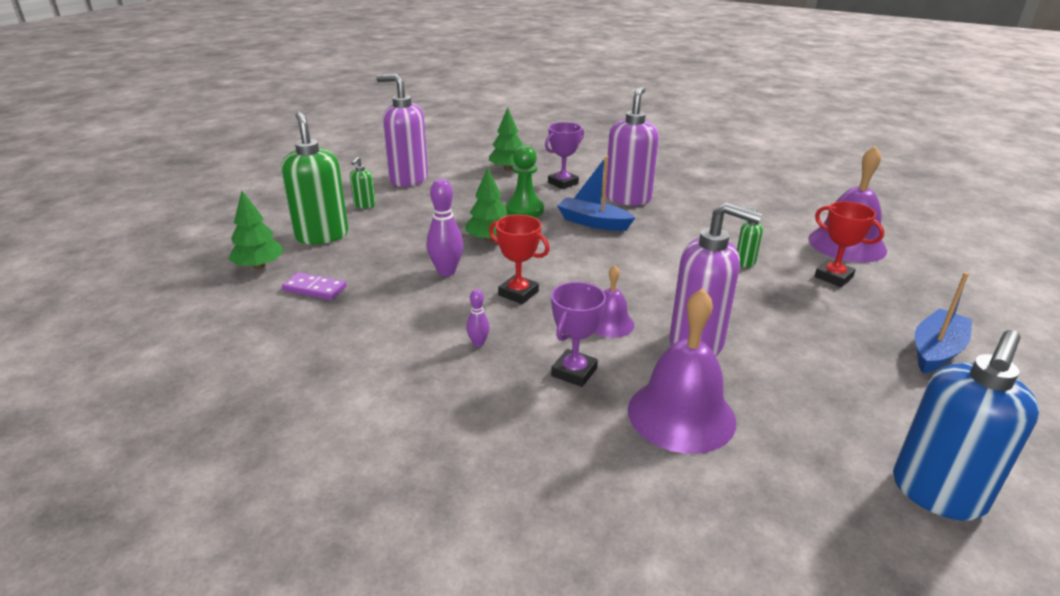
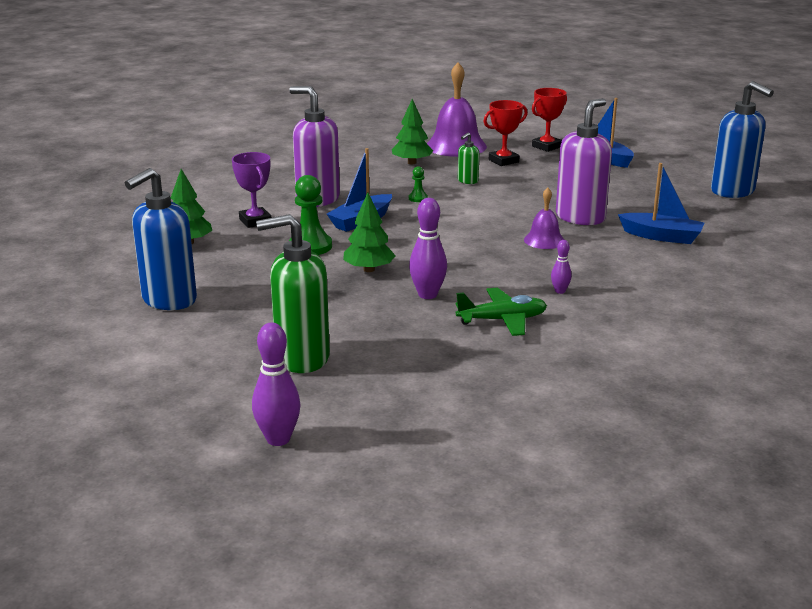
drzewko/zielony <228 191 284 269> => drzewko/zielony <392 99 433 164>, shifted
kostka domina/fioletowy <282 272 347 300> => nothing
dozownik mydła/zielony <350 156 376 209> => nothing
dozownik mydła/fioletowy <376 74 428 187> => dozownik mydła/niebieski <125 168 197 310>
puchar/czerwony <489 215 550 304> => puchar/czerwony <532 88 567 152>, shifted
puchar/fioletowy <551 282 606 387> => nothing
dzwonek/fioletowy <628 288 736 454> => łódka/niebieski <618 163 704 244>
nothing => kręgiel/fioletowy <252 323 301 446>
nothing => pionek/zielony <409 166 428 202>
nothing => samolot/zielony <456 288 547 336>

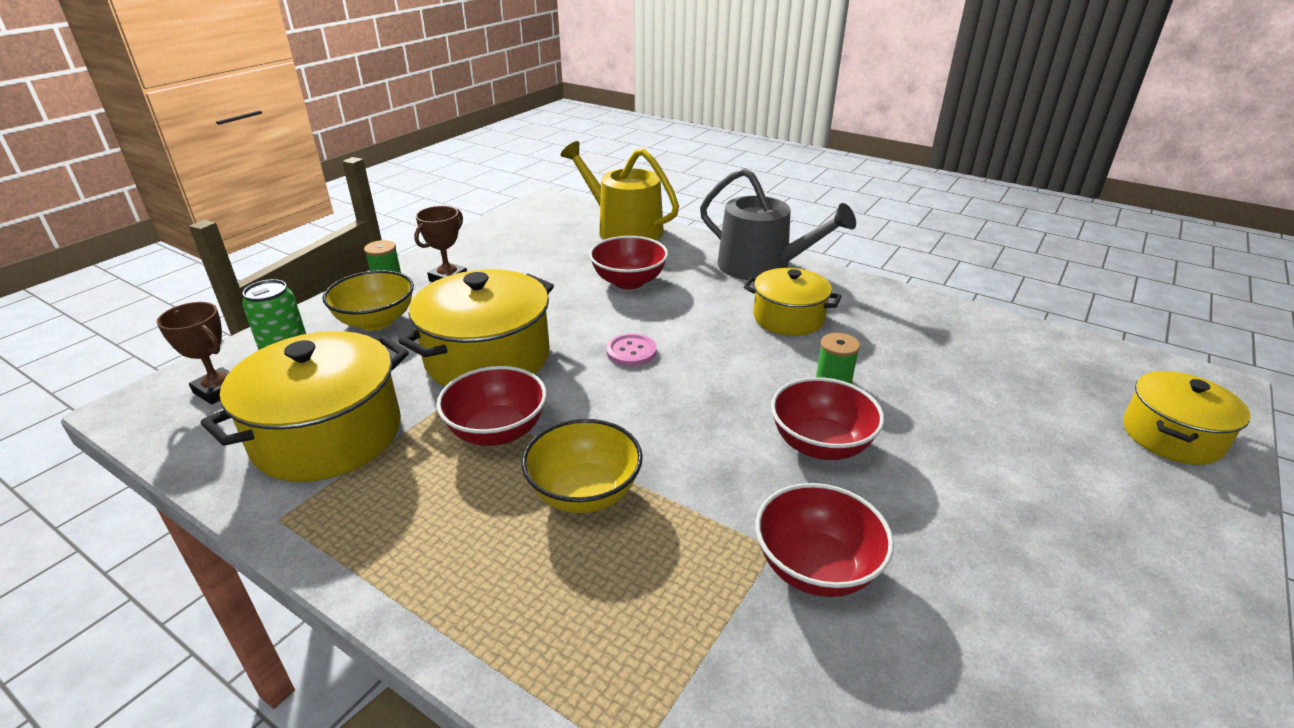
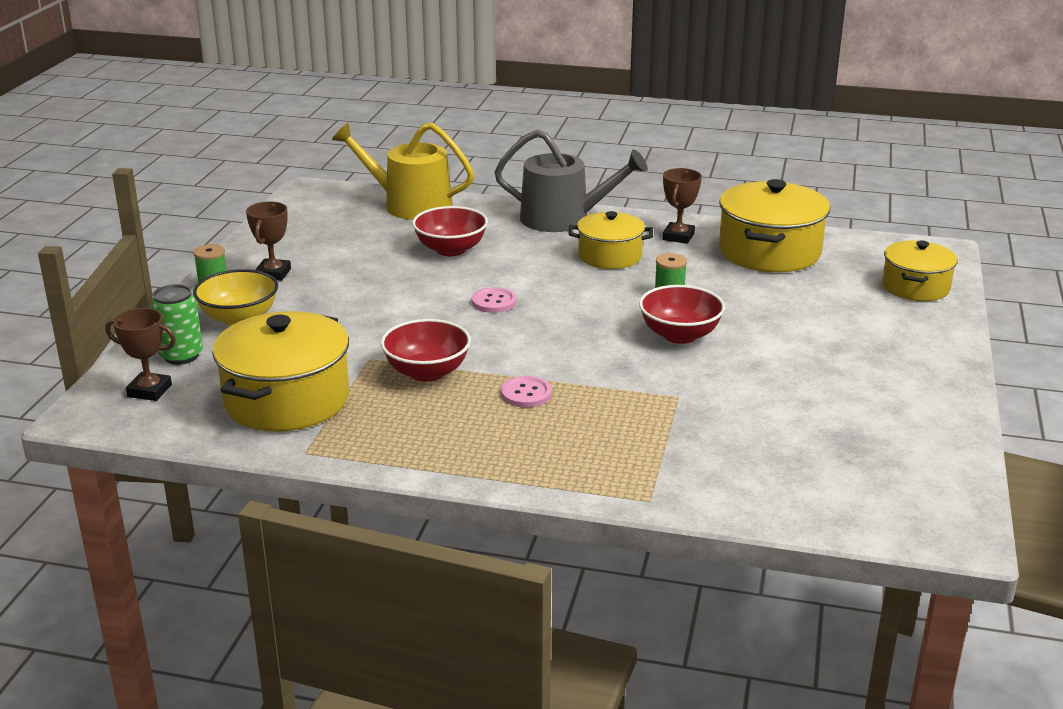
garnek/żółty <398 269 554 386> => garnek/żółty <719 179 830 272>, shifted
miska/żółty <522 419 643 513> => guzik/różowy <501 376 552 408>
miska/czerwony <755 483 894 597> => nothing
nothing => puchar/brązowy <663 168 702 244>

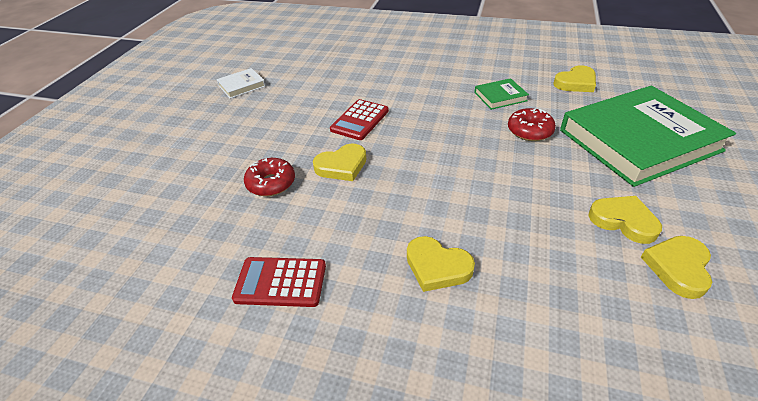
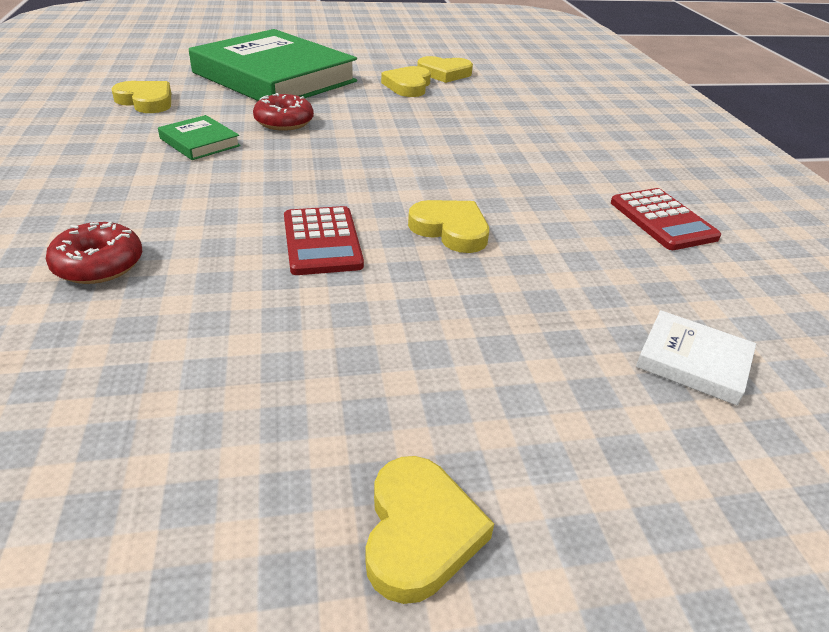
książka/biały <217 68 266 99> => książka/biały <636 310 756 406>, shifted
donut/czerwony <244 158 295 196> => donut/czerwony <46 222 142 284>, shifted
kalkulator/czerwony <330 99 389 140> => kalkulator/czerwony <284 206 364 275>, 75 degrees clockwise
serce/żółty <407 236 475 292> => serce/żółty <365 456 494 604>, shifted

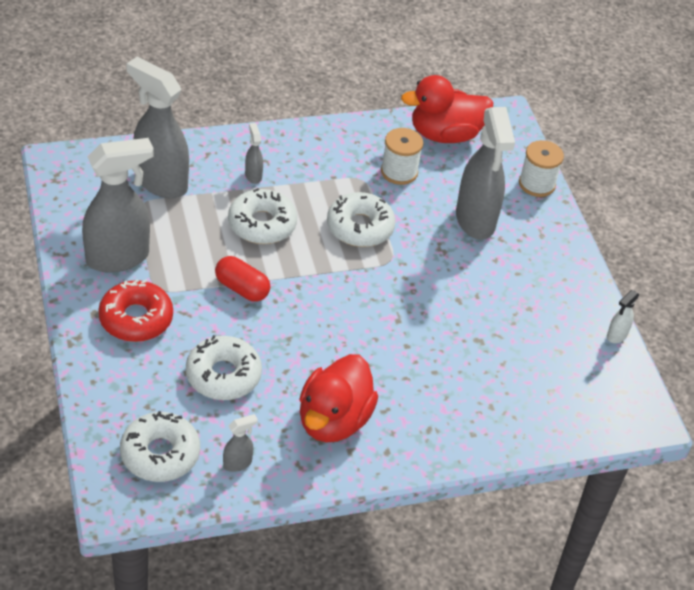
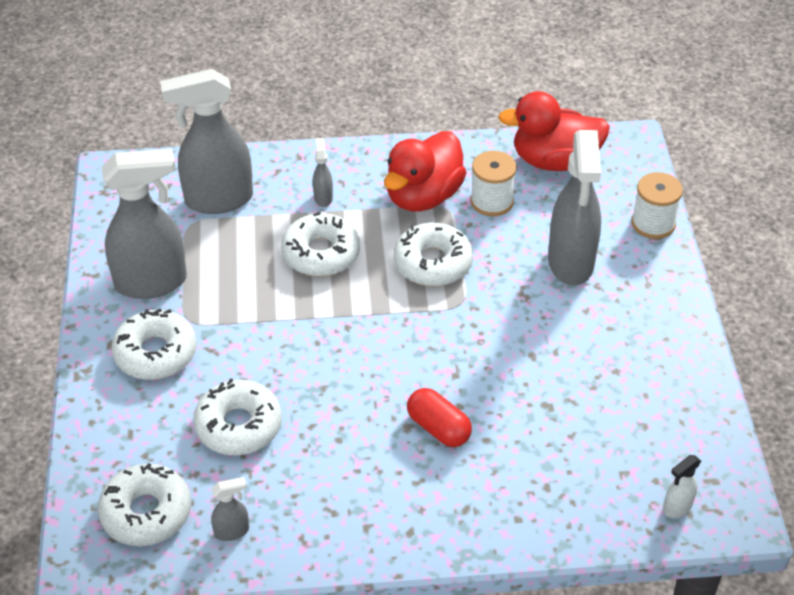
donut/czerwony <98 279 173 342> => donut/biały <111 309 197 380>
spryskiwacz/szary <126 57 189 198> => spryskiwacz/szary <160 69 253 214>, 60 degrees counterclockwise
kapsułka/czerwony <215 256 270 302> => kapsułka/czerwony <407 388 472 447>, shifted
kaczka/czerwony <299 354 378 443> => kaczka/czerwony <384 131 467 211>, shifted
spryskiwacz/biały <607 290 639 343> => spryskiwacz/biały <663 455 701 518>, shifted

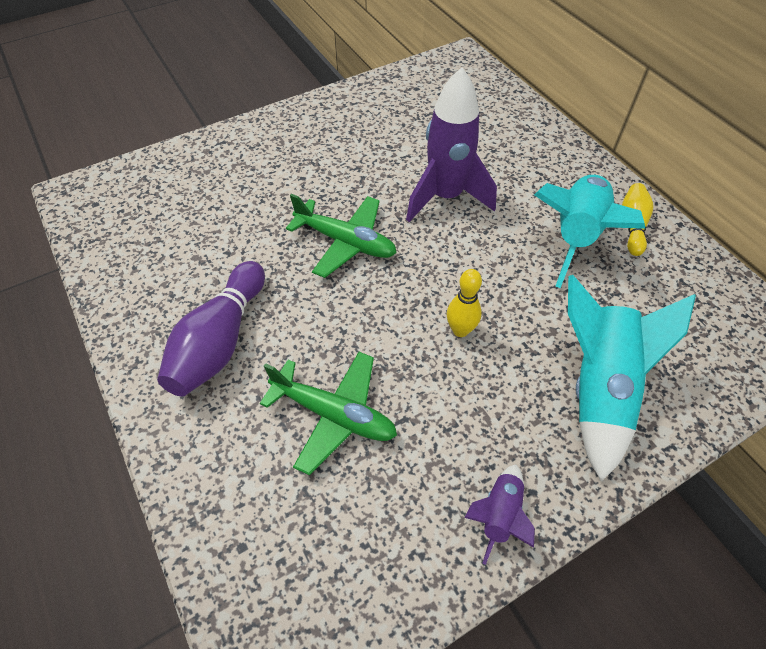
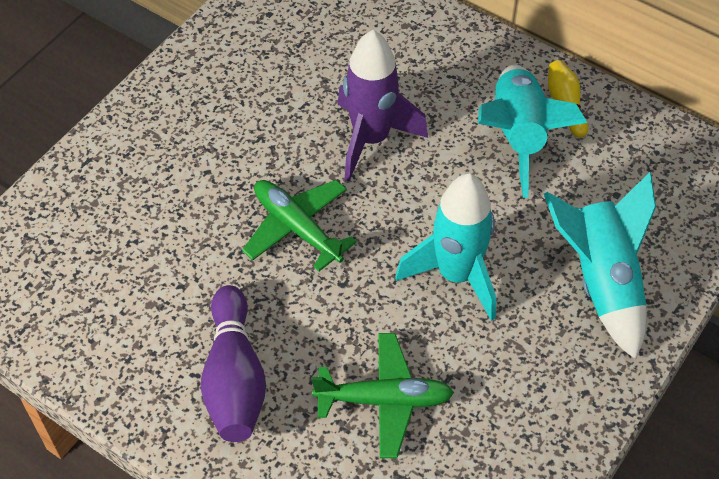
samolot/zielony <286 194 397 278> => samolot/zielony <242 180 357 271>, 135 degrees counterclockwise
kręgiel/żółty <447 269 482 337> => rakieta/turkusowy <395 173 496 321>
rakieta/fioletowy <464 464 535 565> => nothing

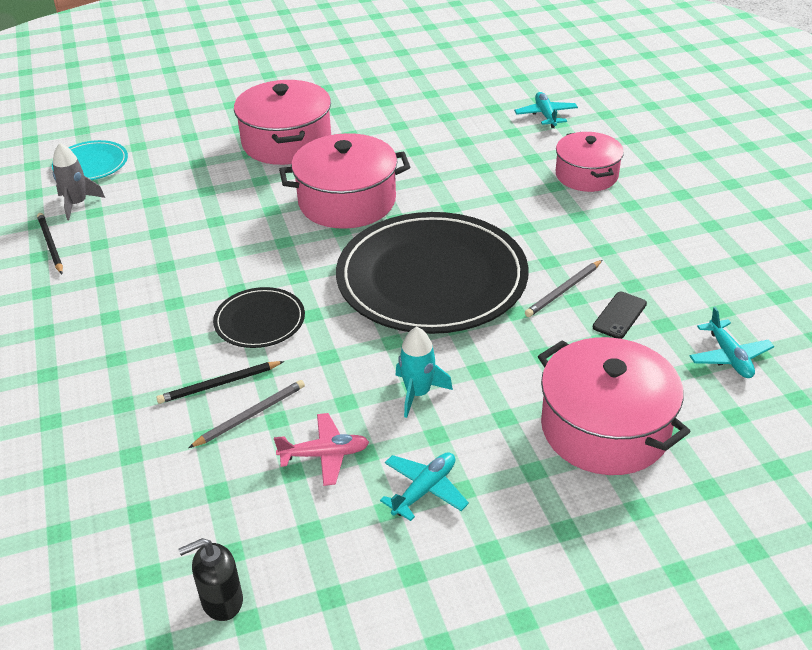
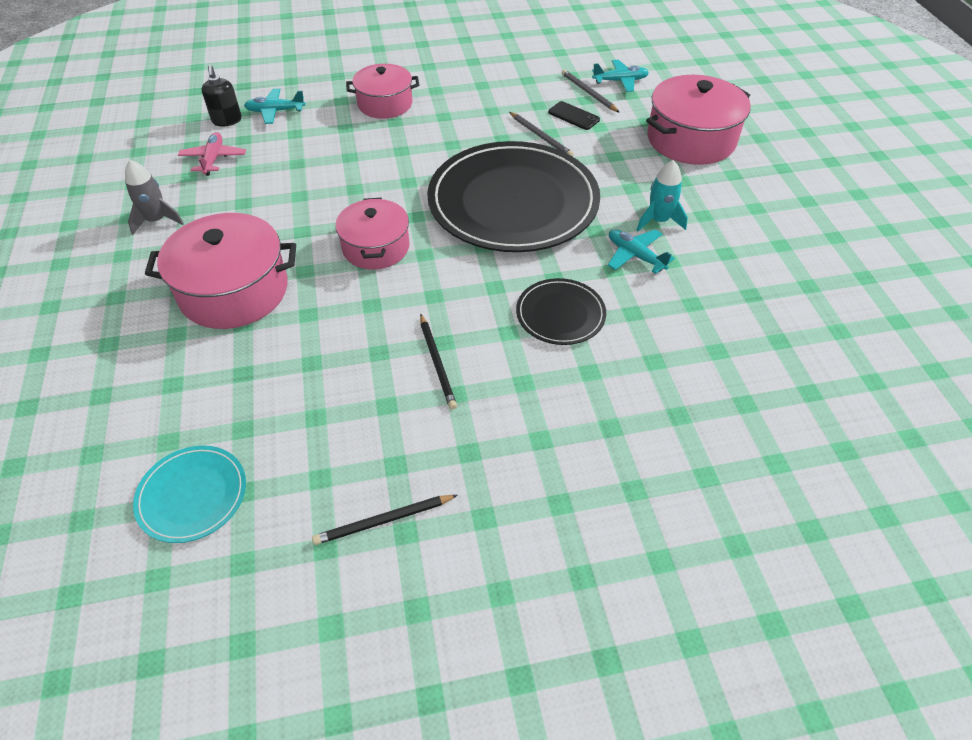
rakieta/szary <53 143 105 220> => rakieta/szary <125 160 184 235>, shifted
ołówek/czarny <156 361 284 404> => ołówek/czarny <420 314 457 410>, shifted
dozownik mydła/czarny <178 538 243 621> => dozownik mydła/czarny <201 65 242 126>, shifted
ołówek/szary <188 380 305 448> => ołówek/szary <562 70 620 113>, shifted
samolot/różowy <274 413 369 486> => samolot/różowy <178 132 246 176>, shifted
garnek/różowy <279 133 410 229> => garnek/różowy <335 198 409 270>, x0.66
samolot/turkusowy <380 453 469 521> => samolot/turkusowy <608 229 675 274>, shifted

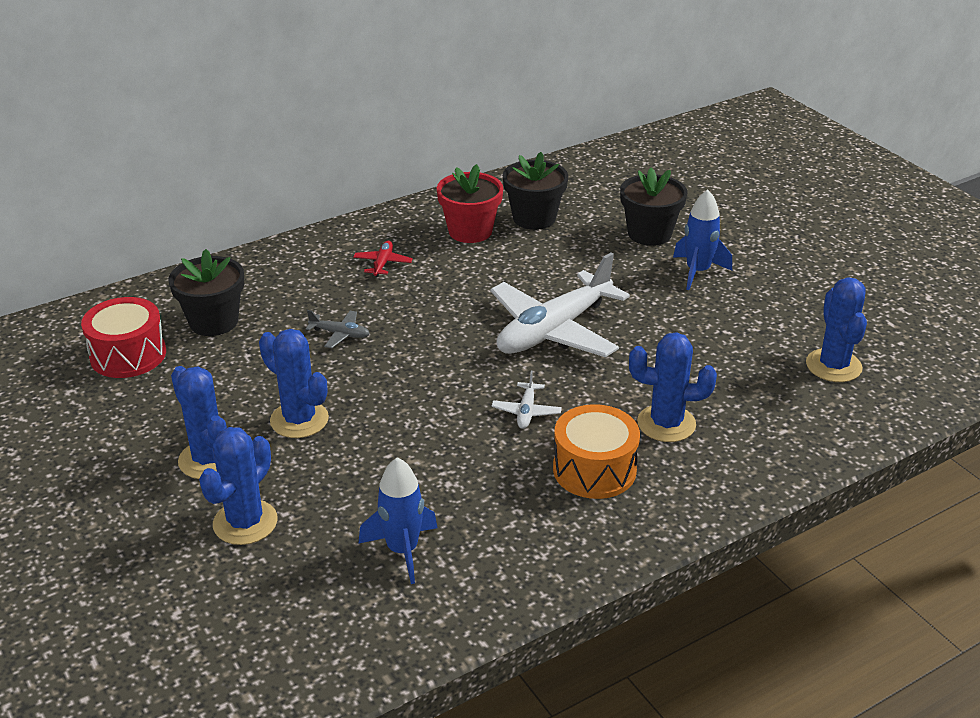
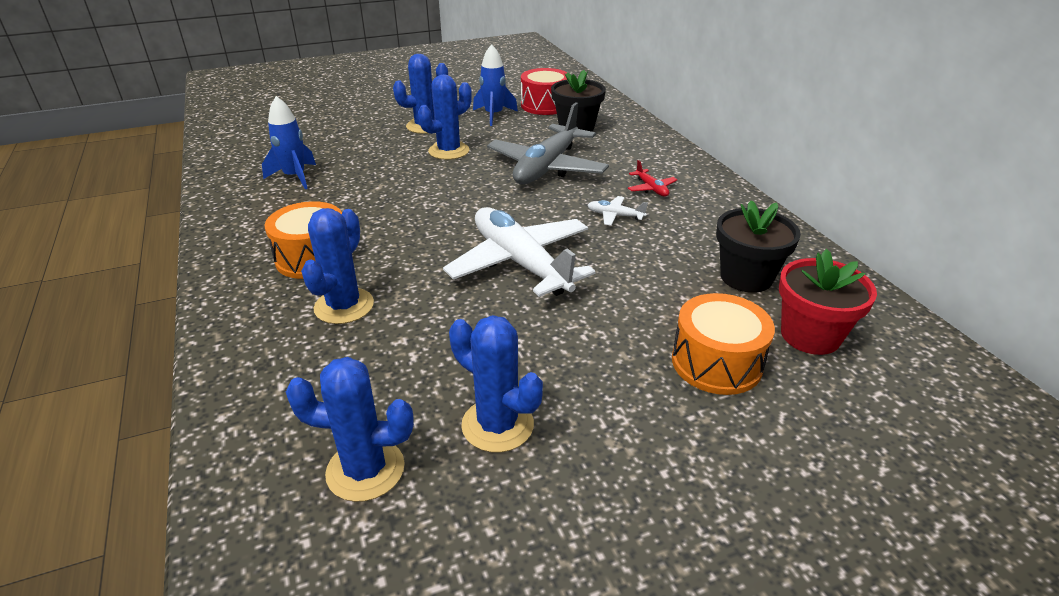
kaktus/niebieski <199 427 278 545> => kaktus/niebieski <449 315 543 453>, shifted
samolot/szary <306 310 370 348> => samolot/szary <487 102 609 184>, x2.46
samolot/czerwony <353 241 413 277> => samolot/czerwony <628 160 677 197>, 45 degrees clockwise
doniczka/czerwony <437 164 503 243> => doniczka/czerwony <779 249 877 355>, shifted
samolot/biały <492 371 562 429> => samolot/biały <587 196 648 226>, shifted
doniczka/czarny <620 168 687 246> => bęben/pomarańczowy <672 293 775 395>
rakieta/niebieski <673 190 732 290> => rakieta/niebieski <473 44 518 126>, shifted

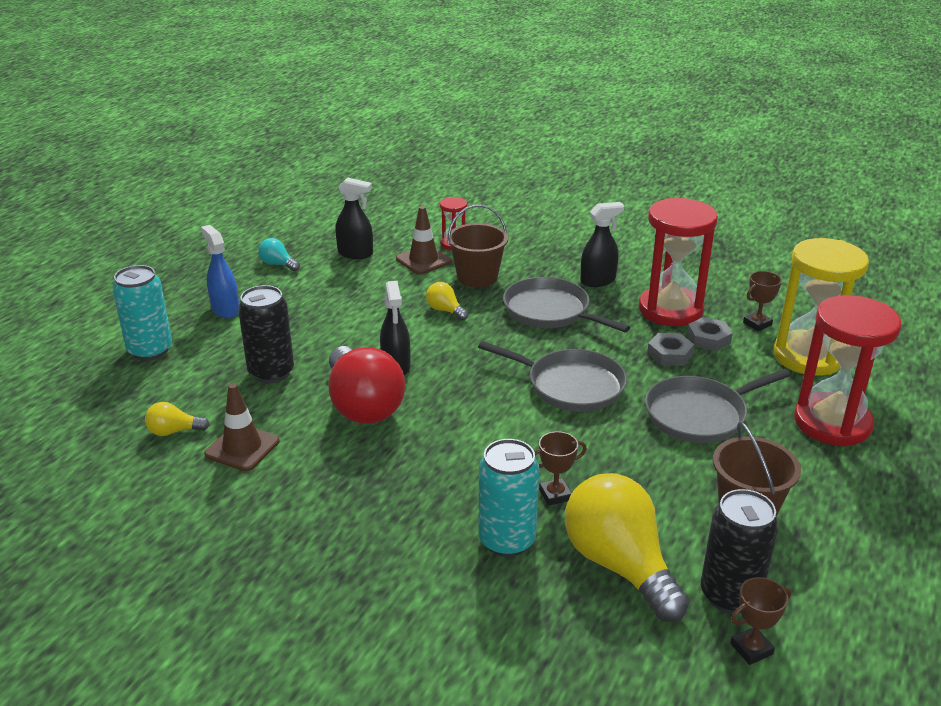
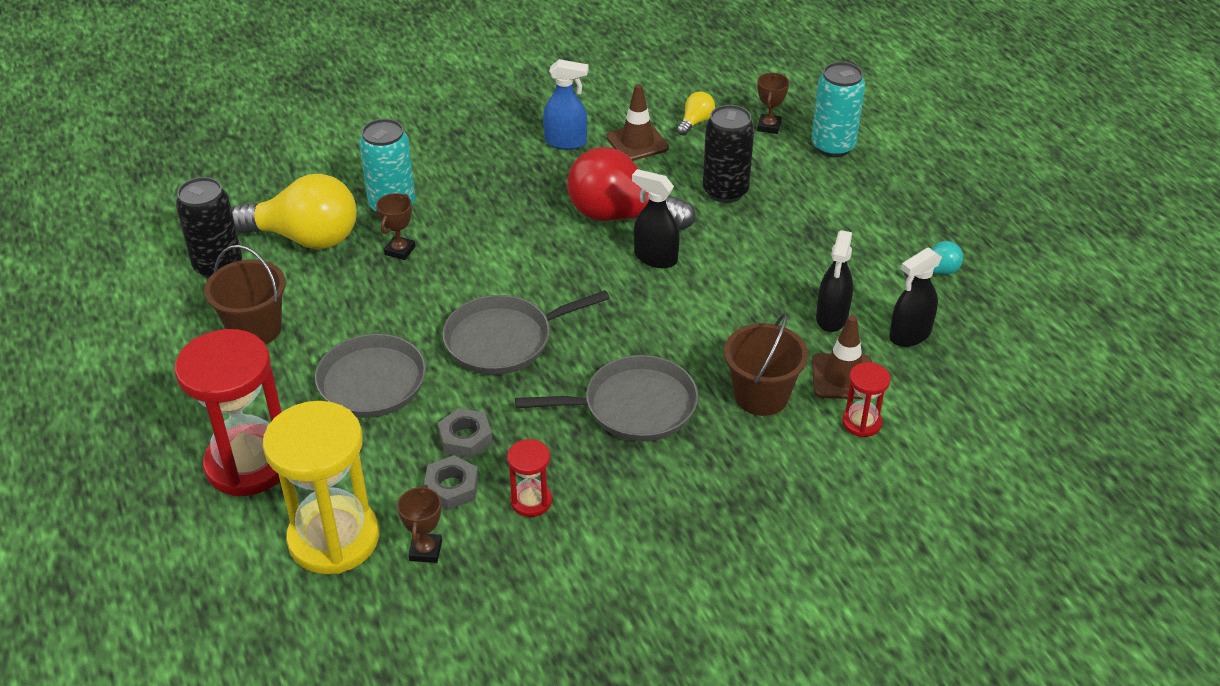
spryskiwacz/niebieski <201 225 239 318> => spryskiwacz/niebieski <543 59 588 150>, shifted
żarówka/żółty <426 282 468 321> => nothing
spryskiwacz/czarny <580 202 624 287> => spryskiwacz/czarny <816 230 853 332>, shifted
klepsydra/czerwony <639 197 718 326> => klepsydra/czerwony <507 439 552 517>, x0.47
puchar/brązowy <730 577 791 665> => puchar/brązowy <757 73 789 134>, shifted

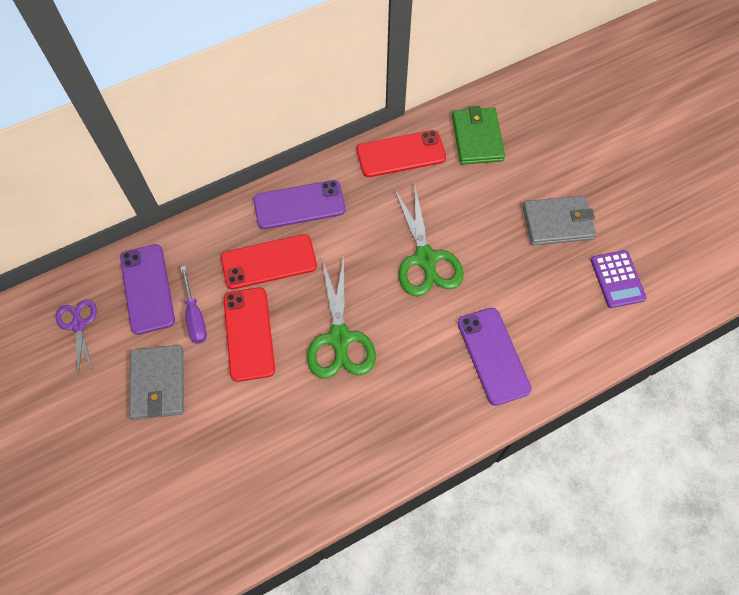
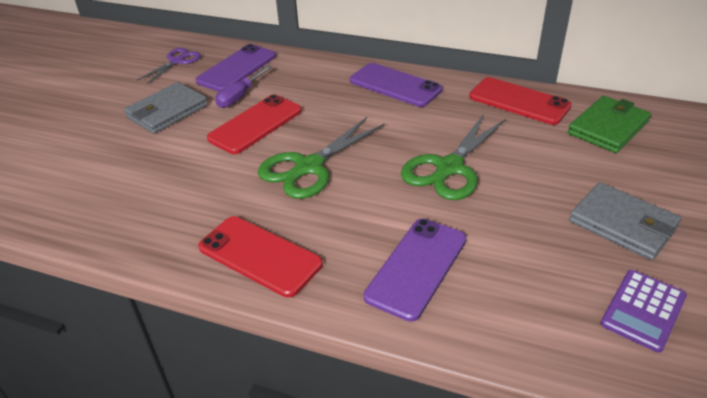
telefon/czerwony <221 234 317 289> => telefon/czerwony <198 216 323 298>, shifted

